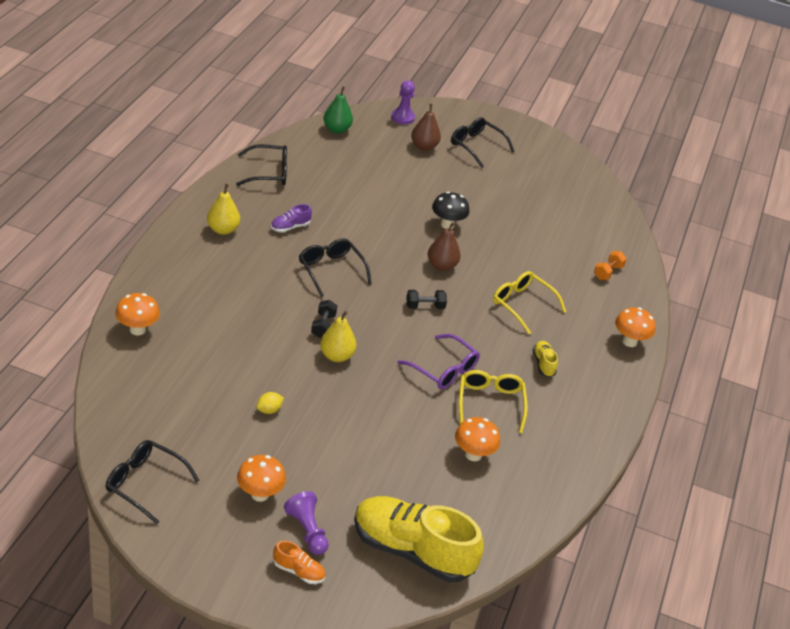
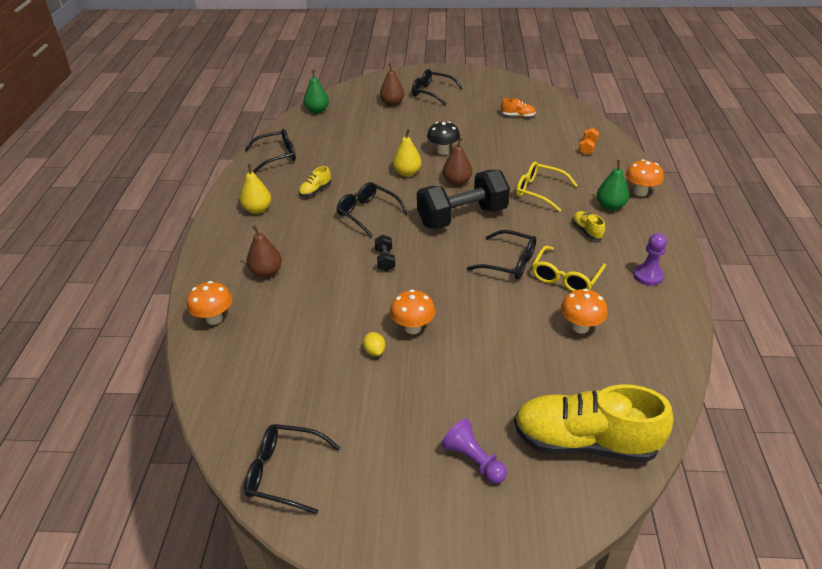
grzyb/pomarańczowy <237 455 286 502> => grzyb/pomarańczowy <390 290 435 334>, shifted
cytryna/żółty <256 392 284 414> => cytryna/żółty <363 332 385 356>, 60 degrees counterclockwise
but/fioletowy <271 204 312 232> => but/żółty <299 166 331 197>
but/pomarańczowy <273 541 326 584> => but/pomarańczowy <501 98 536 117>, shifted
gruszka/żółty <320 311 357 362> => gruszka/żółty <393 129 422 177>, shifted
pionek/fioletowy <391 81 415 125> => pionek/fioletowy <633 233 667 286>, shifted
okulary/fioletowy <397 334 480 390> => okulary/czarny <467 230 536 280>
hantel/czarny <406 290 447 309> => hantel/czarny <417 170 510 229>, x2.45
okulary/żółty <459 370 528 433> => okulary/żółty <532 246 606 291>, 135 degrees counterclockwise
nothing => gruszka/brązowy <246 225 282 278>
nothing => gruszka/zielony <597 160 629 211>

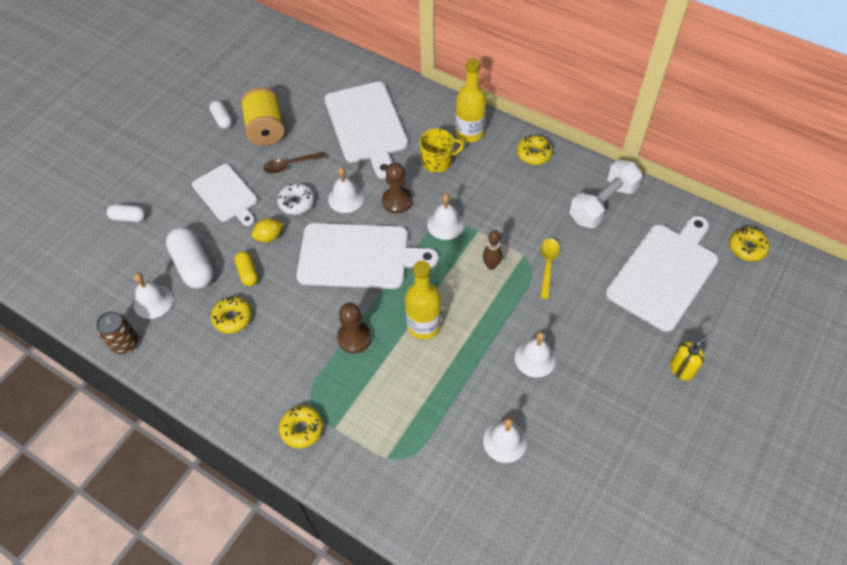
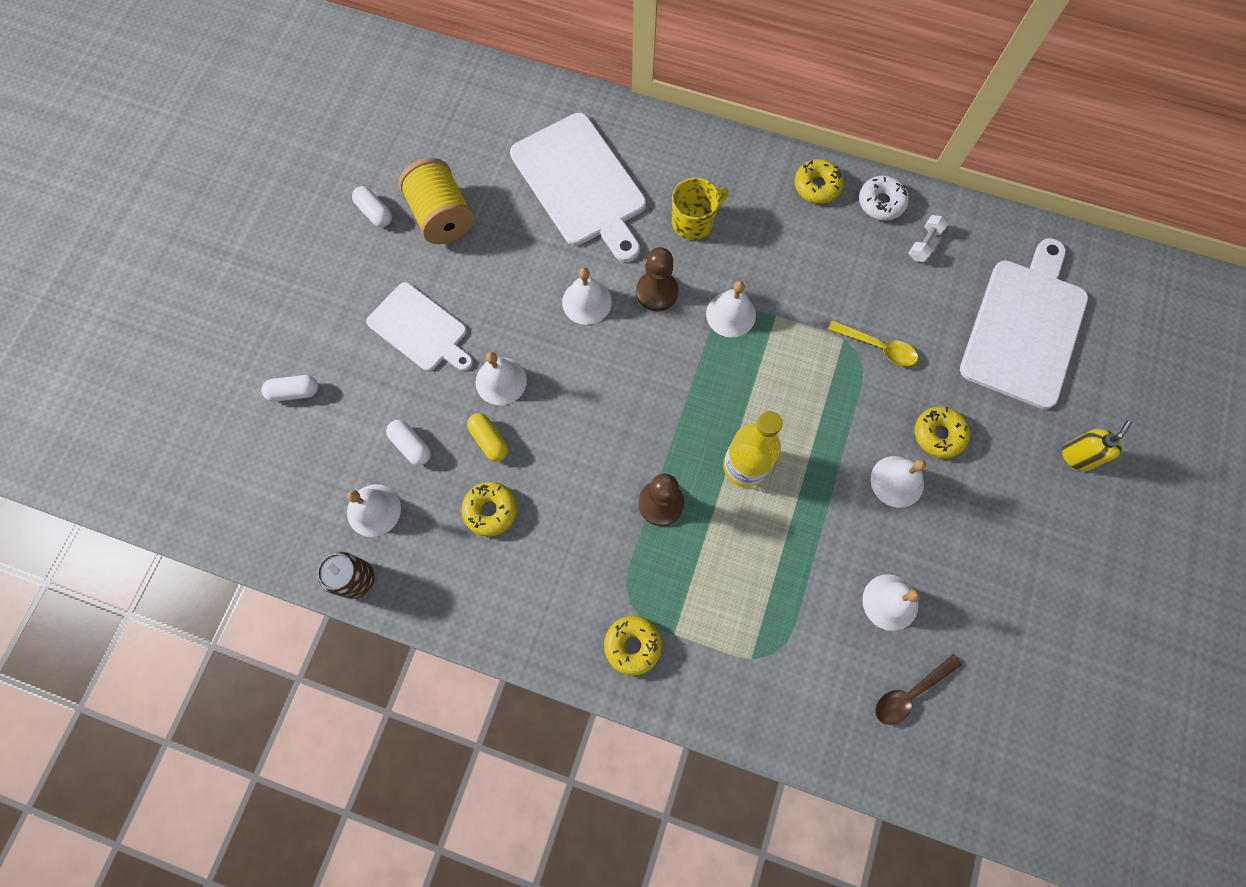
kapsułka/biały <166 227 214 289> => kapsułka/biały <386 420 431 465>, x0.55
cytryna/żółty <251 218 283 242> => dzwonek/biały <476 352 527 405>
łyżka/brązowy <264 152 326 173> => łyżka/brązowy <875 654 962 725>, shifted
donut/biały <277 183 314 215> => donut/biały <859 175 909 220>, shifted
deska do krojenia/biały <296 223 439 289> => nothing
butelka/żółty <455 58 486 142> => nothing
kręgiel/brązowy <483 230 502 270> => nothing
łyżka/żółty <540 238 560 299> => łyżka/żółty <828 320 918 366>, 120 degrees clockwise
hantel/biały <569 160 643 228> => hantel/biały <909 215 948 262>, x0.45
donut/żółty <729 227 770 261> => donut/żółty <915 406 970 458>, shifted

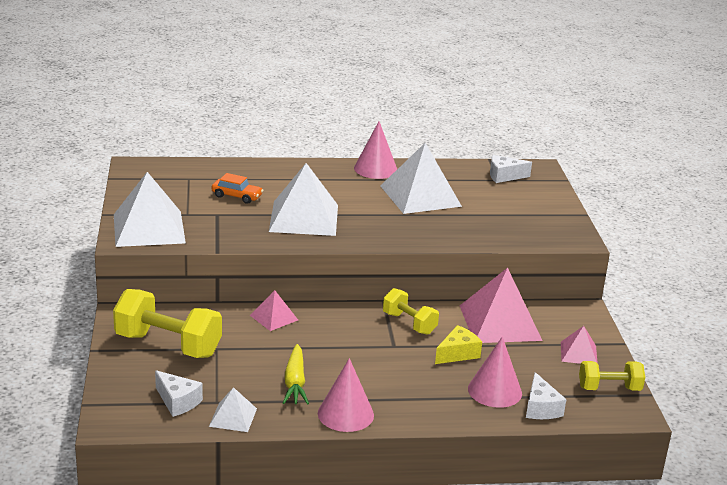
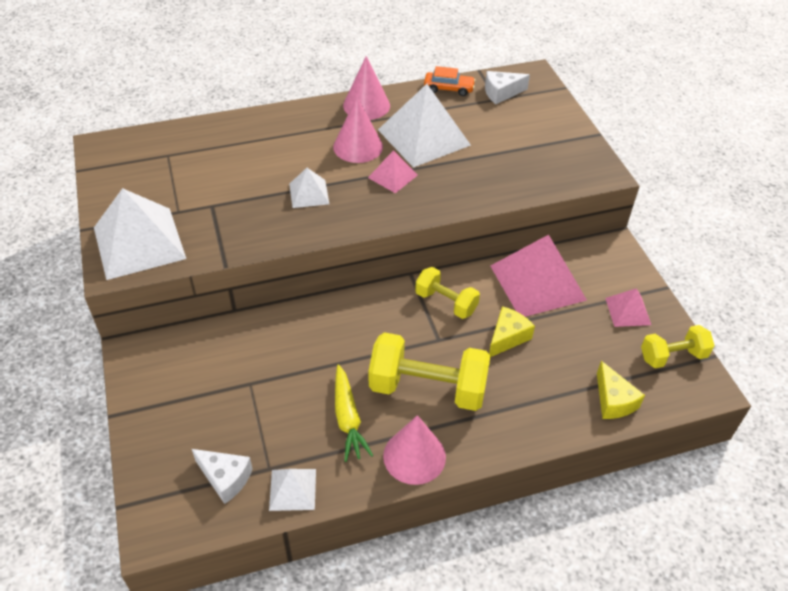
hantel/żółty <113 289 222 358> => hantel/żółty <369 332 490 411>, shifted
samochód/pomarańczowy <211 173 263 204> => samochód/pomarańczowy <424 66 476 96>, shifted
piramida/różowy <250 290 298 331> => piramida/różowy <368 150 418 193>, shifted
piramida/biały <269 163 338 236> => piramida/biały <289 168 329 208>, x0.50
stożek/różowy <468 337 522 408> => stożek/różowy <333 97 383 163>, shifted
ser/biały <526 372 566 419> => ser/żółty <597 361 645 419>

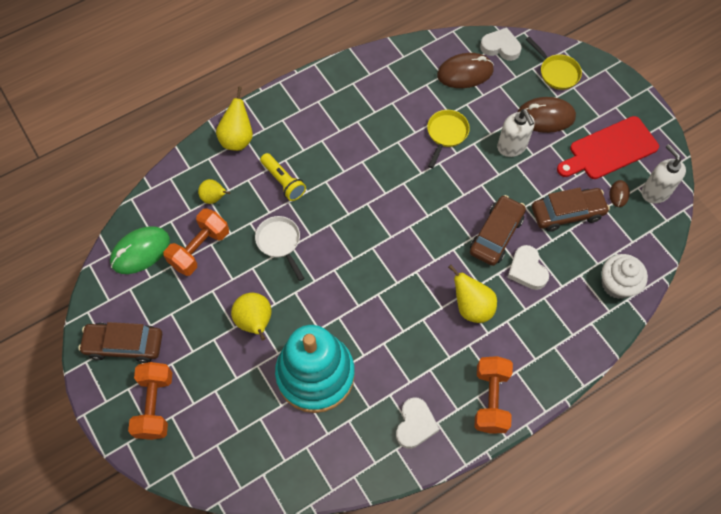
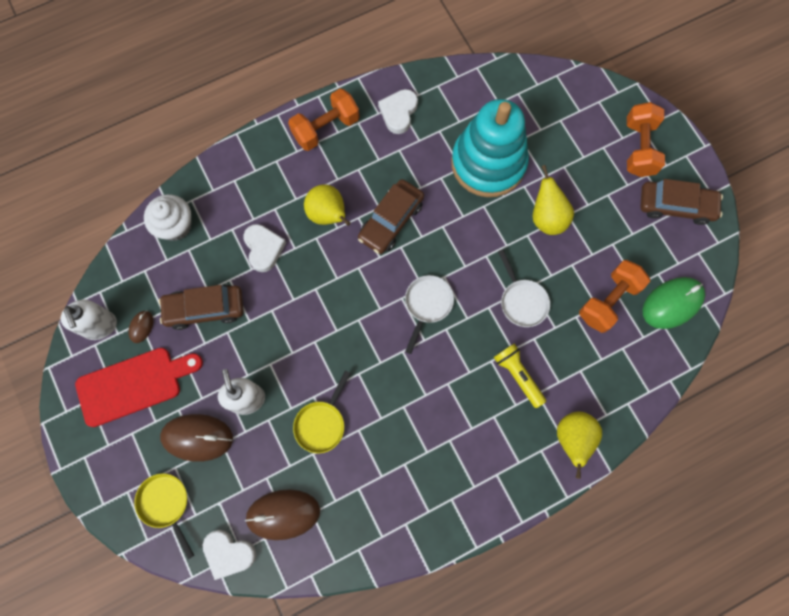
gruszka/żółty <198 179 230 204> => nothing
samochód/brązowy <470 195 526 266> => samochód/brązowy <358 179 424 254>, shifted
hantel/pomarańczowy <475 356 513 433> => hantel/pomarańczowy <288 88 360 151>, 45 degrees clockwise
nothing => patelnia/biały <405 275 454 354>

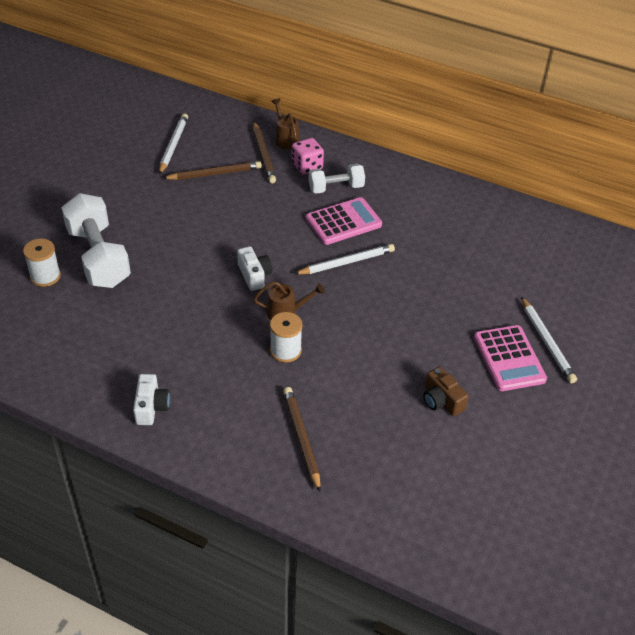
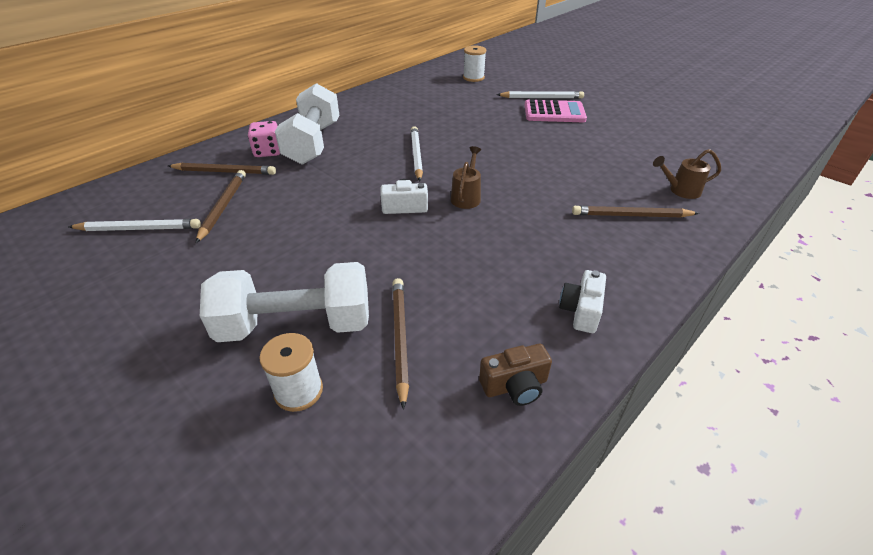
aparat fotograficzny/biały <133 374 170 425> => aparat fotograficzny/biały <559 270 606 333>, 90 degrees counterclockwise
ołówek/biały <159 113 188 175> => ołówek/biały <68 219 201 231>, 150 degrees clockwise
szpulka/biały <270 312 303 363> => szpulka/biały <463 45 486 82>, shifted
konewka/brązowy <271 98 300 149> => konewka/brązowy <653 149 721 199>, shifted
kalkulator/różowy <306 197 382 245> => nothing
hantel/biały <308 163 365 194> => hantel/biały <275 83 339 165>, x1.74
aparat fotograficzny/brązowy <423 366 469 416> => aparat fotograficzny/brązowy <479 344 552 406>, shifted
nothing => ołówek/brązowy <392 278 409 410>

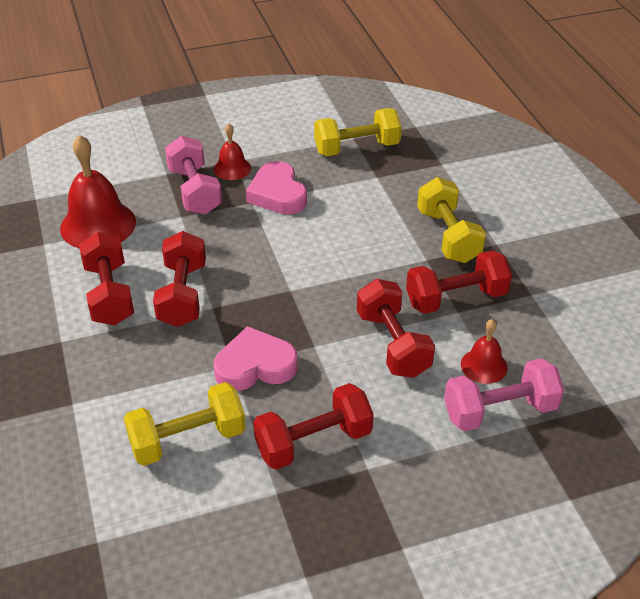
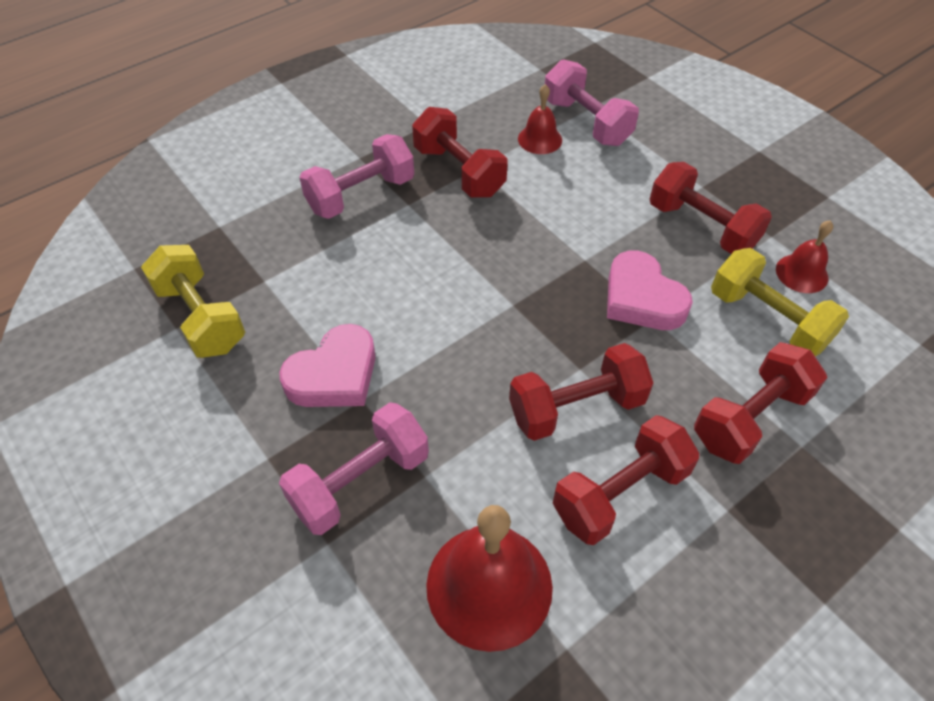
dzwonek/czerwony <214 123 251 180> => dzwonek/czerwony <776 220 833 293>, shifted
hantel/czerwony <357 279 435 378> => hantel/czerwony <694 342 827 464>, shifted
hantel/żółty <417 177 486 263> => hantel/różowy <299 134 414 219>

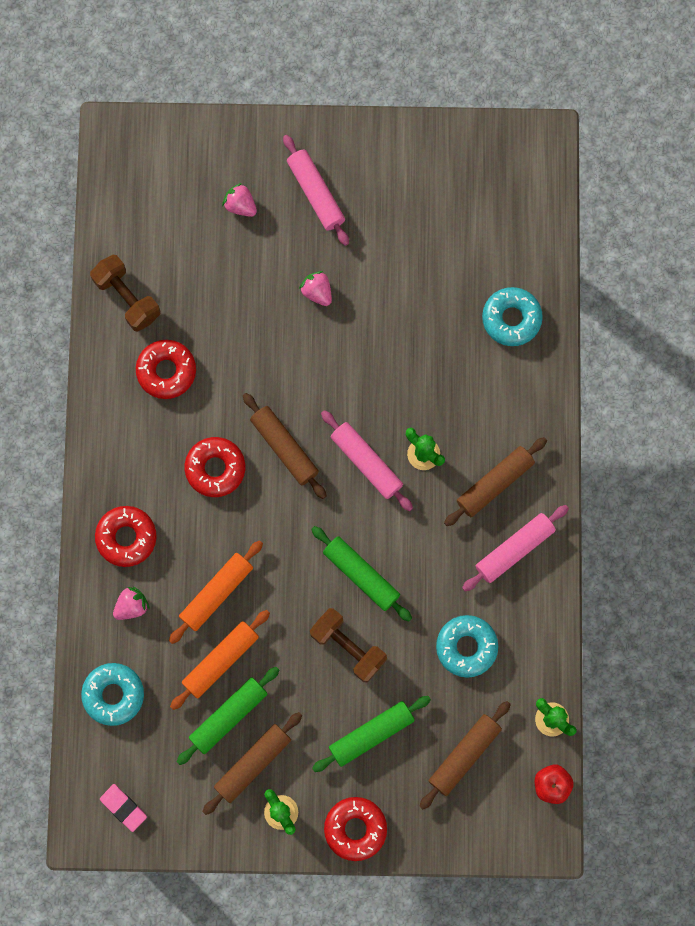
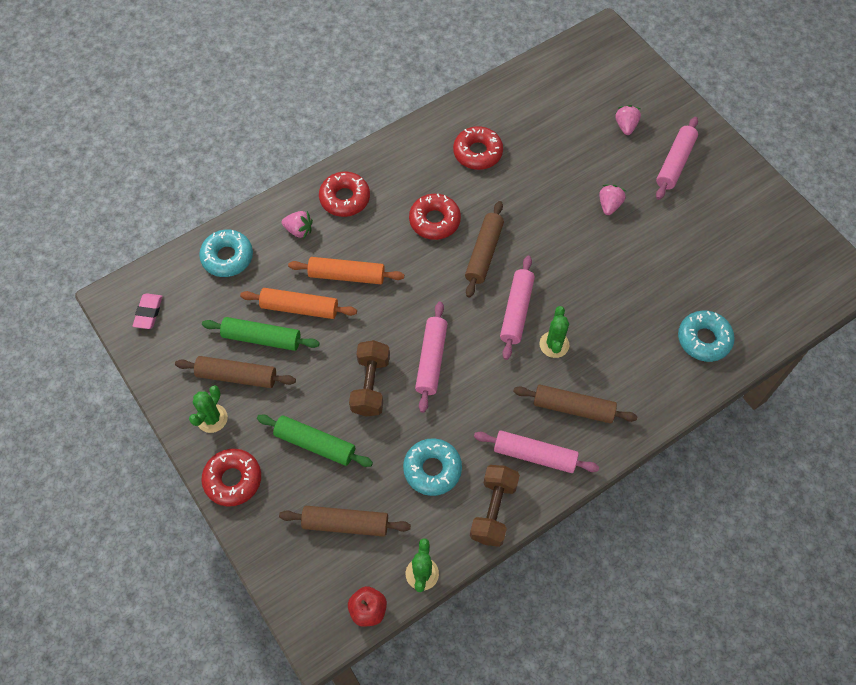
hantel/brązowy <90 255 160 332> => hantel/brązowy <470 465 520 547>, shifted
wałek do ciasta/zielony <311 526 412 622> => wałek do ciasta/różowy <415 301 447 413>

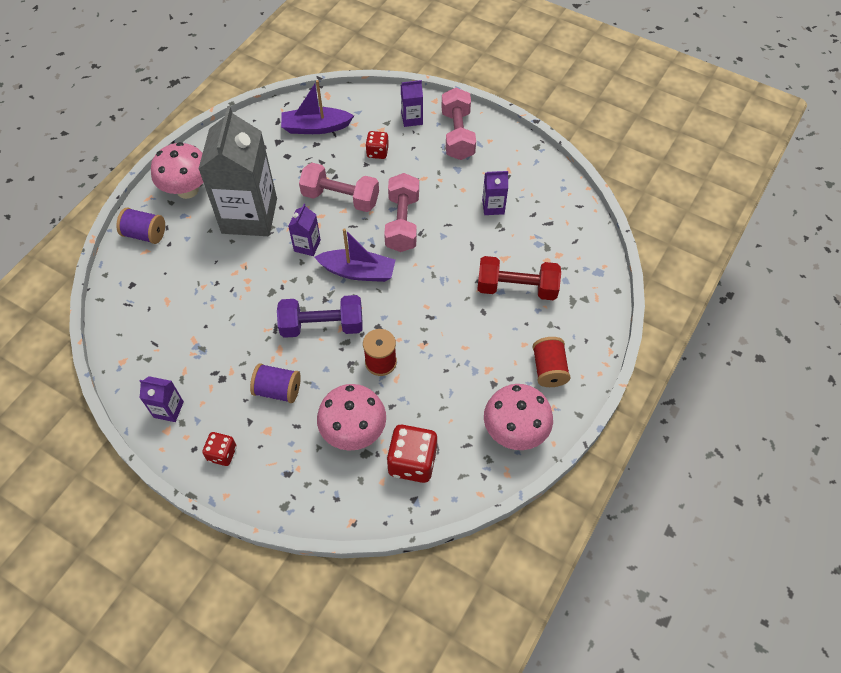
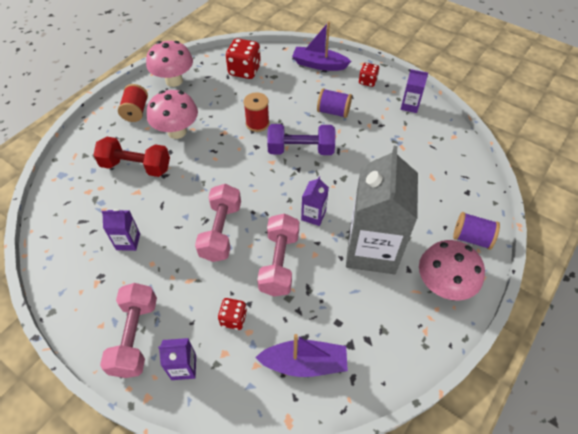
hantel/różowy <299 163 379 212> => hantel/różowy <257 213 299 296>, 75 degrees clockwise
łódka/fioletowy <314 228 396 282> => łódka/fioletowy <292 21 351 71>, shifted
grzyb/różowy <317 384 386 451> => grzyb/różowy <147 90 198 139>, shifted

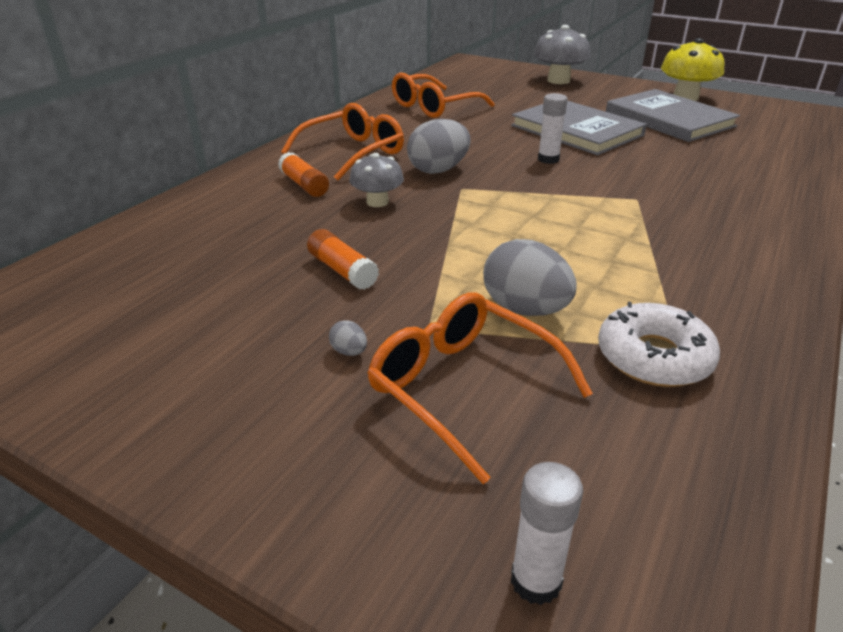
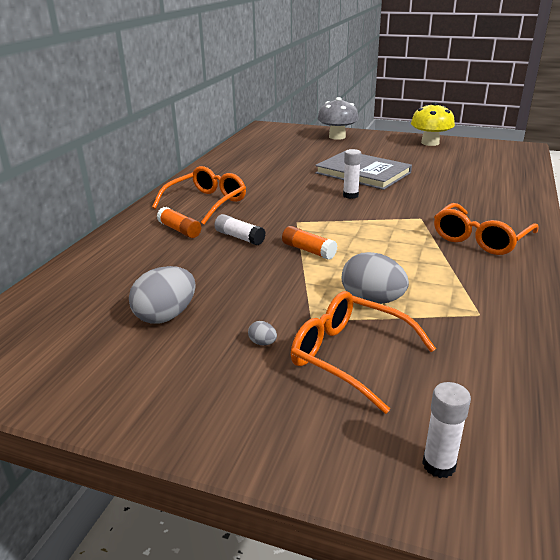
klej w sztyfcie/pomarańczowy <307 229 379 290> => klej w sztyfcie/pomarańczowy <282 226 337 260>, shifted
grzyb/szary <349 153 404 207> => klej w sztyfcie/biały <214 214 266 245>
okulary/pomarańczowy <392 72 494 118> => okulary/pomarańczowy <434 203 539 255>, shifted
jajko/szary <407 119 471 174> => jajko/szary <129 266 196 324>, shifted
donut/biały <598 302 720 387> => nothing
książka/szary <606 89 740 142> => nothing

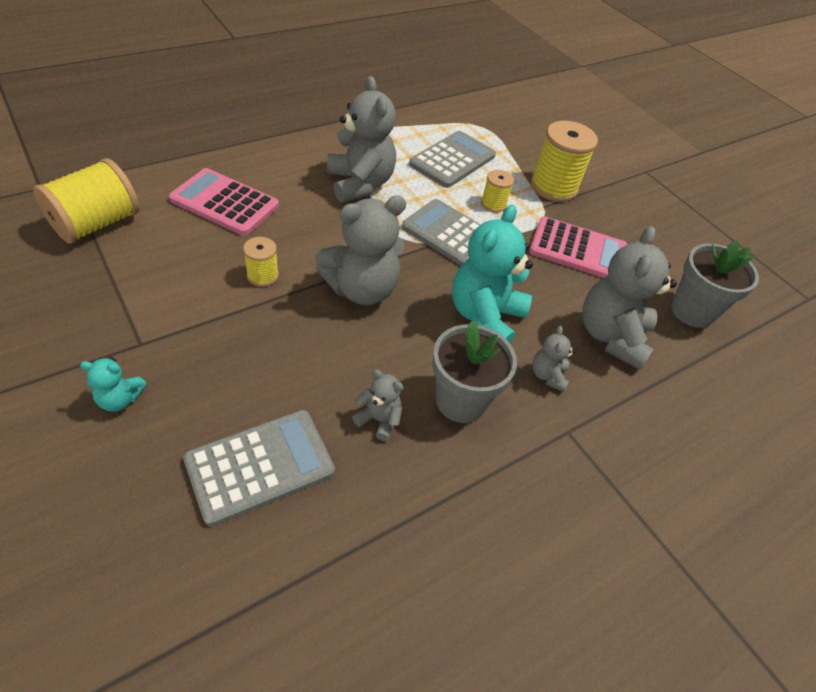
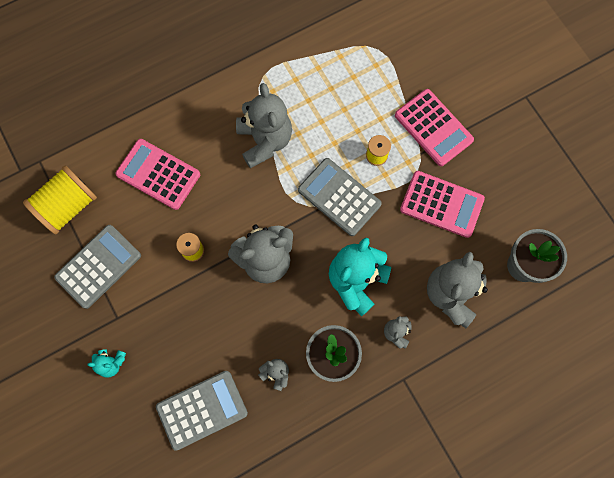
kalkulator/szary <409 131 496 188> => kalkulator/szary <54 225 141 309>, shifted
szpulka/żółty <531 121 598 202> => kalkulator/różowy <395 89 474 166>

